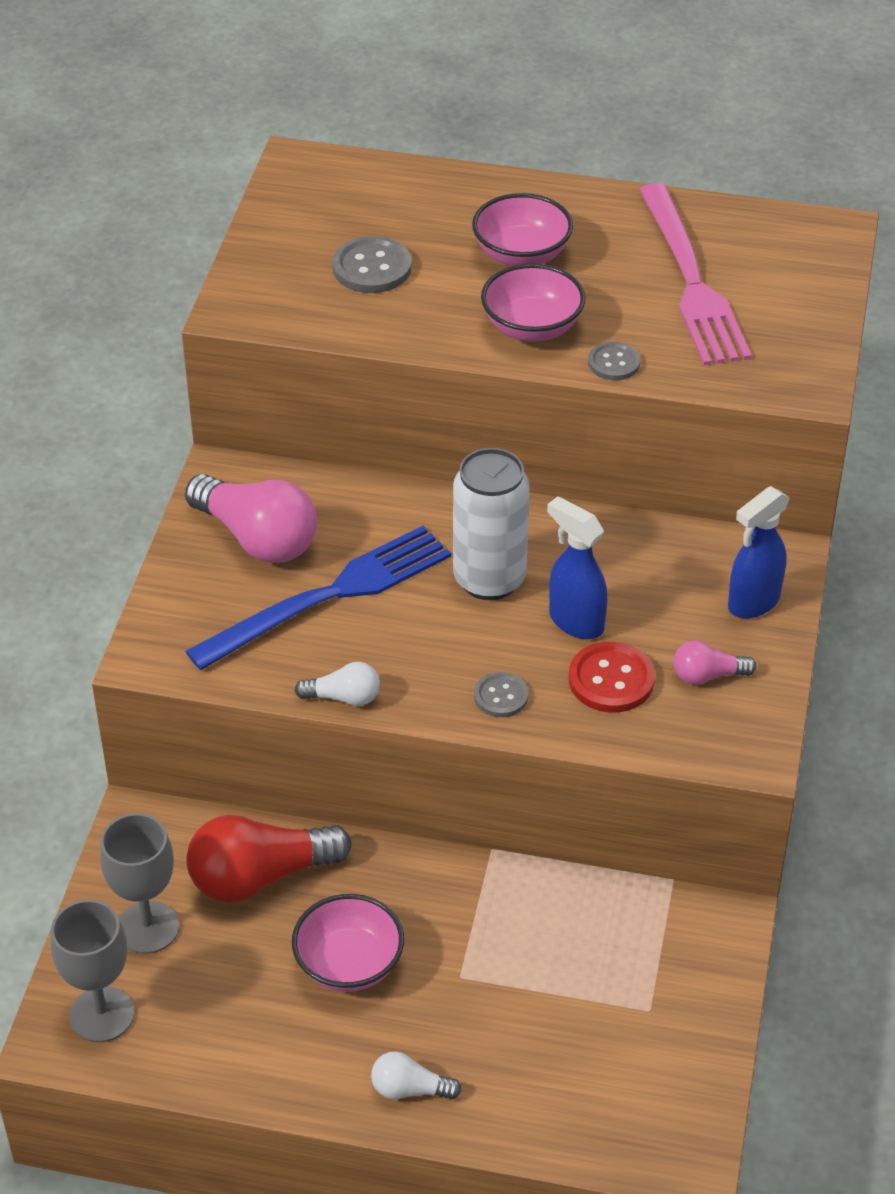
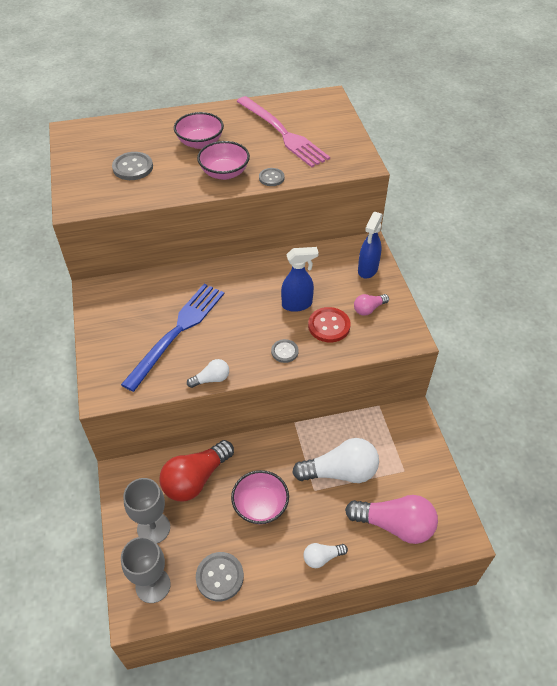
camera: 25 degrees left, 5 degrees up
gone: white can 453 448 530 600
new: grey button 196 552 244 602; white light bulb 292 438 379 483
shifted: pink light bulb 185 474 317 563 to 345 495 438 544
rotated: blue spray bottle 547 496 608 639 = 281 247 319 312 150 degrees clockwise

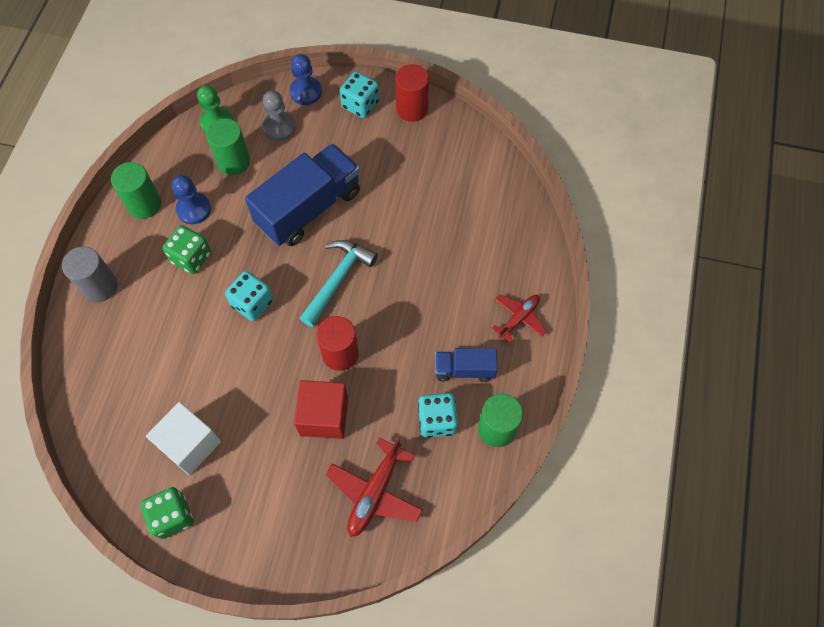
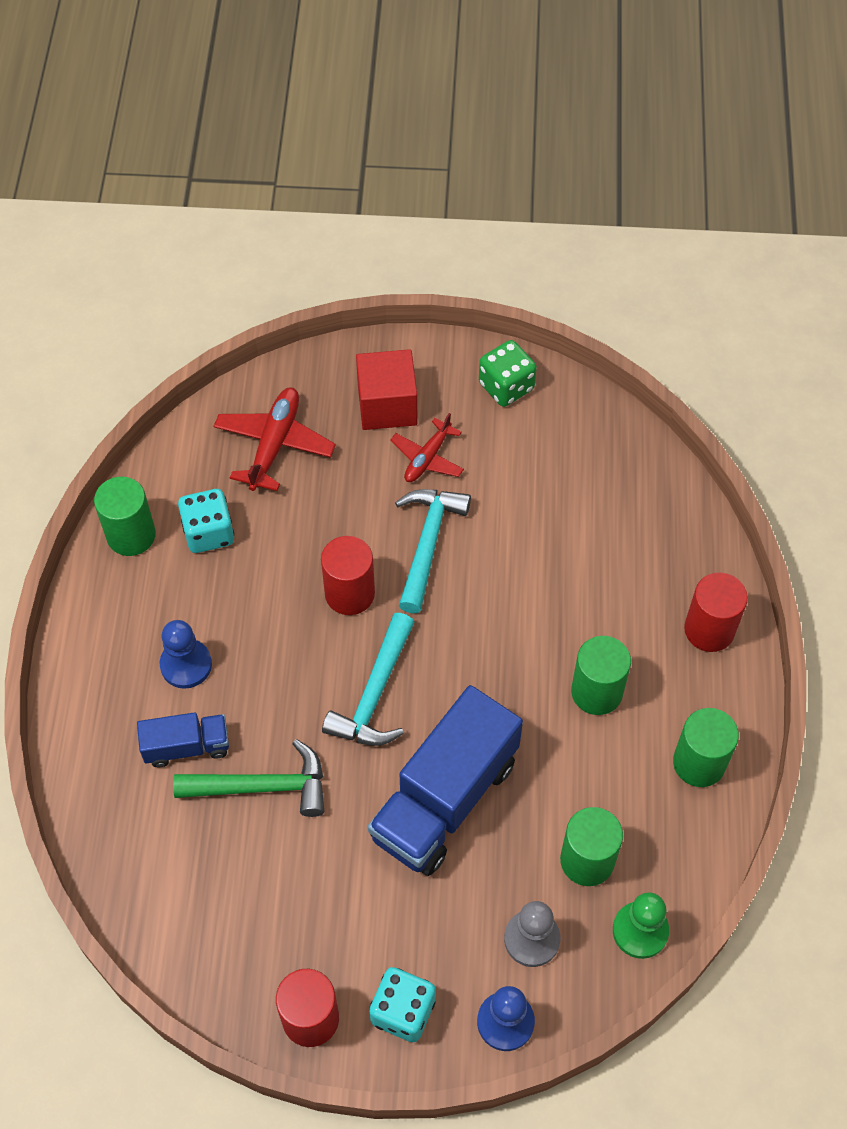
camera: 170 degrees right, 5 degrees down
gone: white cube 146 402 221 475; turquoise dice 225 271 273 321
new: green hammer 173 739 324 817; turquoise hammer 395 489 471 614
shifted: blue pawn 172 175 211 225 to 160 620 212 689; red cube 294 380 348 439 to 356 349 417 430; blue truck 435 348 498 382 to 137 712 229 768; red plane 492 294 547 343 to 390 413 464 482
swapped: green dice 163 225 211 274 to green cylinder 571 636 631 715
repainted: grey cylinder 62 246 117 302 to red cylinder 684 572 748 652

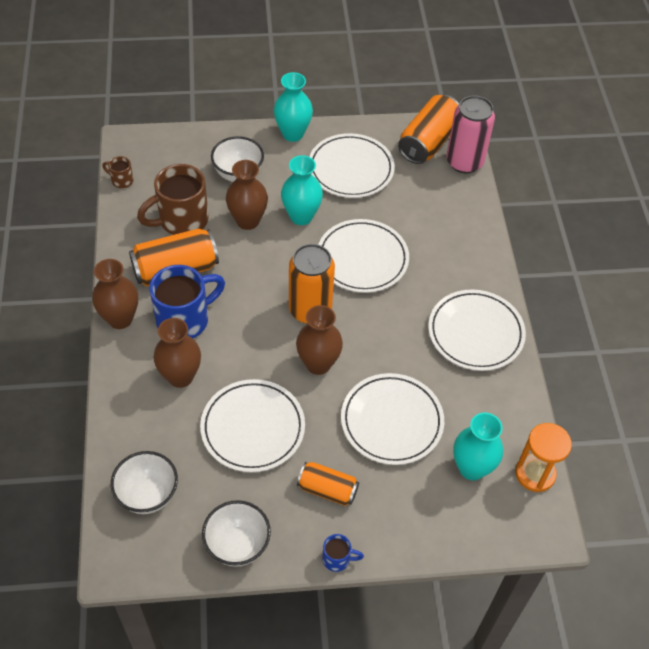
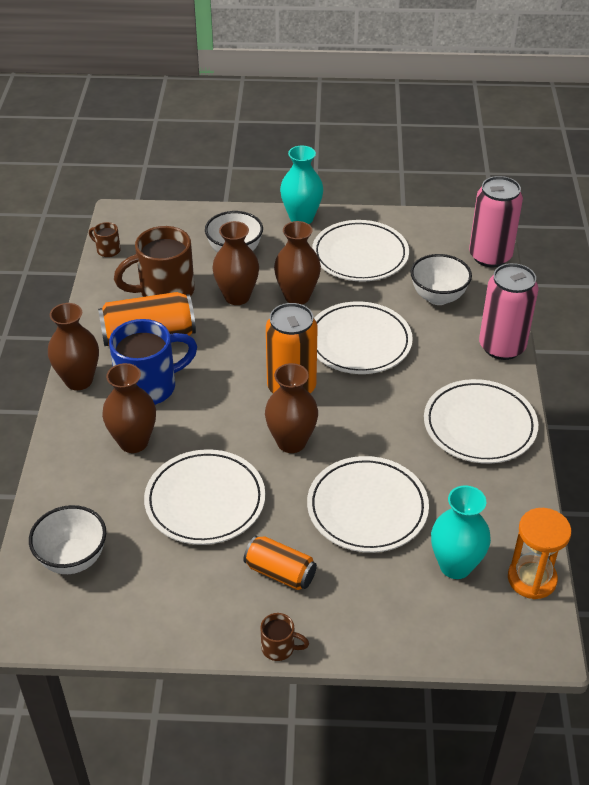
camera: 10 degrees right, 10 degrees down
gone: orange can 398 95 459 164
new: pink can 479 263 538 360
shifted: white bowl 202 500 271 567 to 411 254 472 305
repainted: turquoise vase 281 155 323 225 to brown vase 274 221 321 304; blue mug 322 534 364 572 to brown mug 260 613 309 661

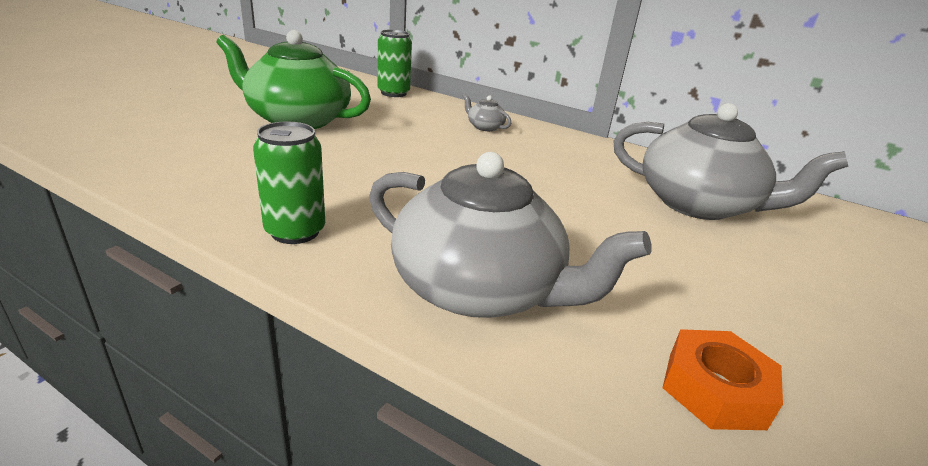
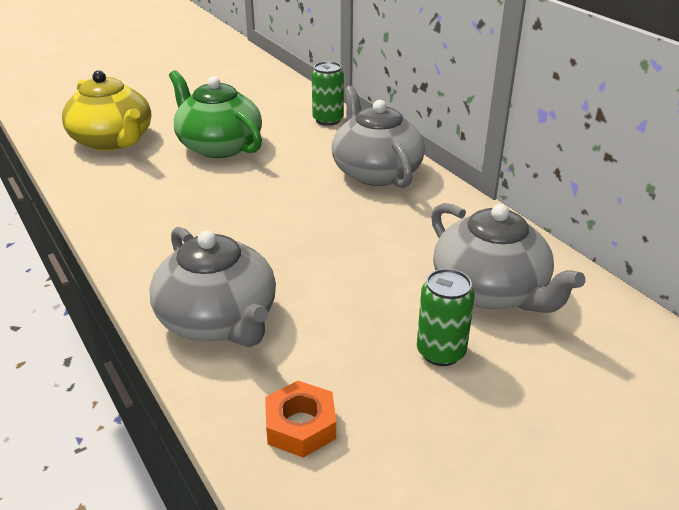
camera: 30 degrees right, 5 degrees up
new: yellow teapot 62 70 151 151
shifted: green can 253 122 325 244 to 417 269 475 366
scaled: grey teapot 463 94 511 131 = 332 86 425 188 x2.48

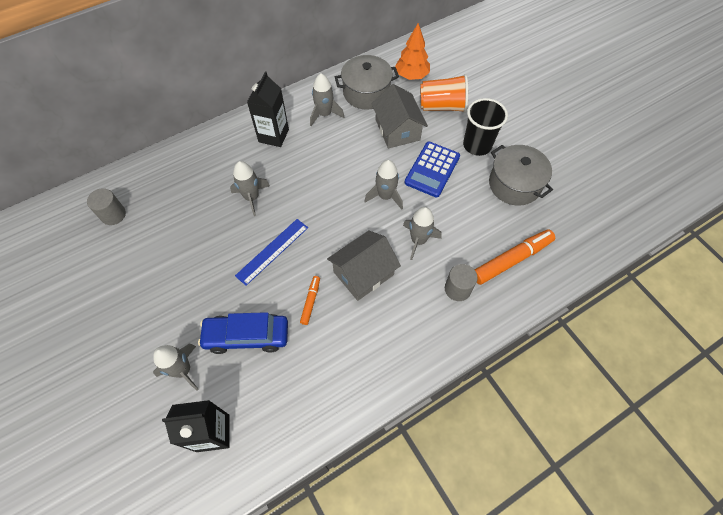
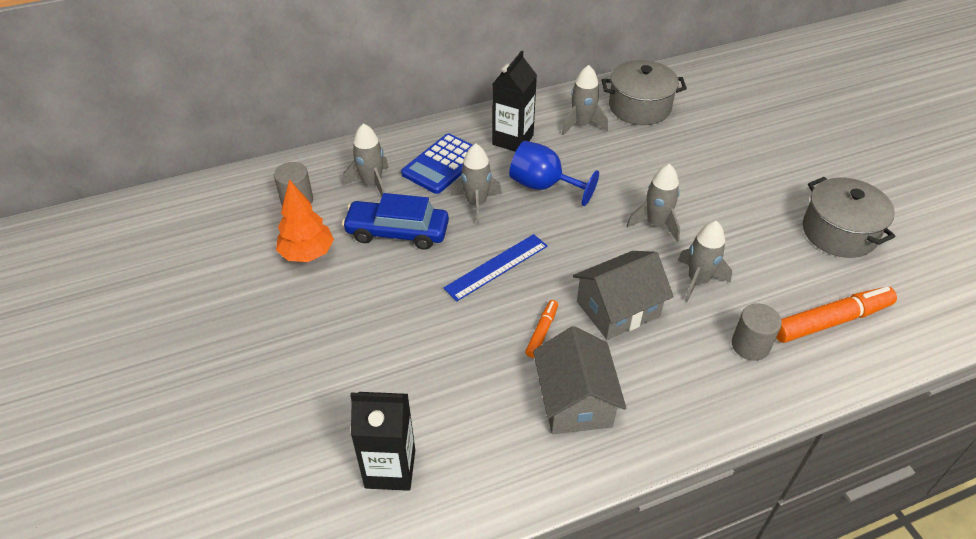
camera: 10 degrees right, 15 degrees down
gone: orange cup 420 74 468 113; black cup 463 98 508 156
new: blue goblet 509 141 599 206
shifted: grey rocket 153 343 199 390 to 343 123 389 196; blue car 198 312 288 354 to 342 193 449 250; grey house 371 84 428 148 to 533 326 626 434; orange tree 395 23 430 80 to 276 179 334 262; blue calculator 404 142 460 197 to 401 133 472 194

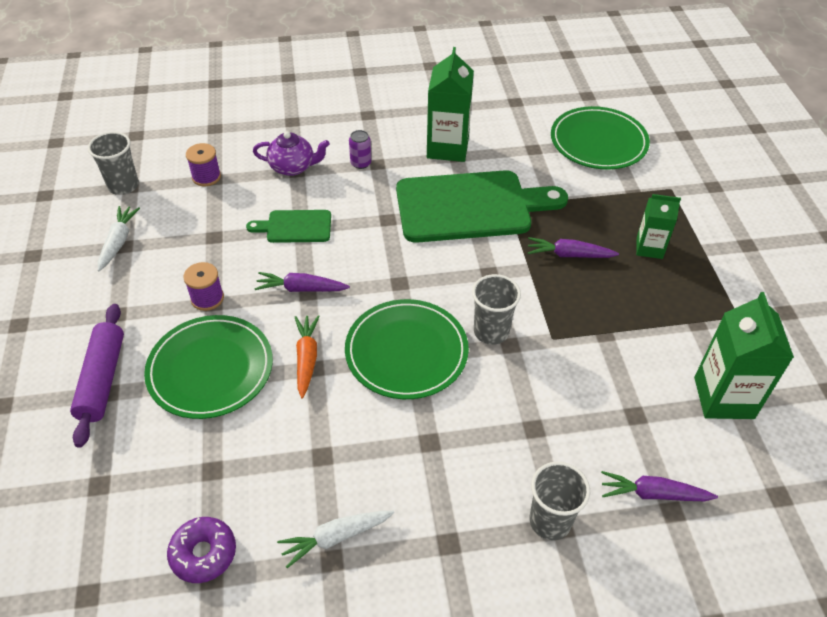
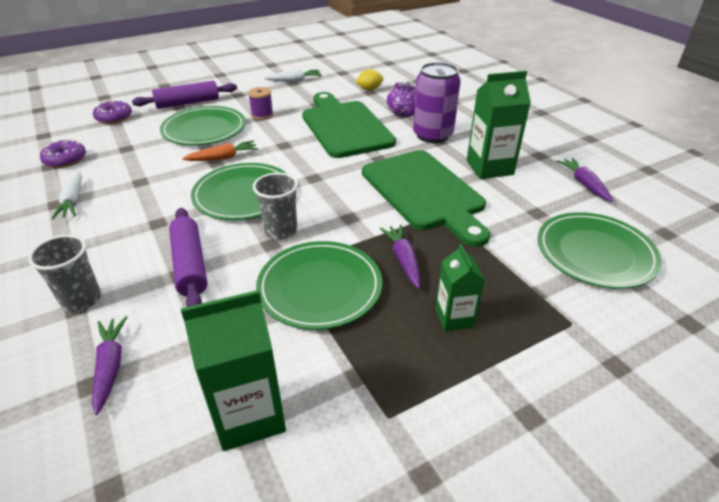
camera: 70 degrees right, 10 degrees down
gone: grey cup 88 132 139 195
new: purple donut 93 100 132 124; purple rolling pin 169 208 207 307; green plate 256 241 382 330
shifted: purple carrot 254 272 350 292 to 556 158 613 202
swapped: purple spool 186 143 221 186 to yellow lemon 356 69 383 90
rotated: white carrot 277 511 394 568 = 51 171 82 219 150 degrees counterclockwise
scaled: green cutting board 246 210 331 243 = 302 92 396 158 x2.08; purple can 349 130 371 169 = 413 62 461 143 x2.30

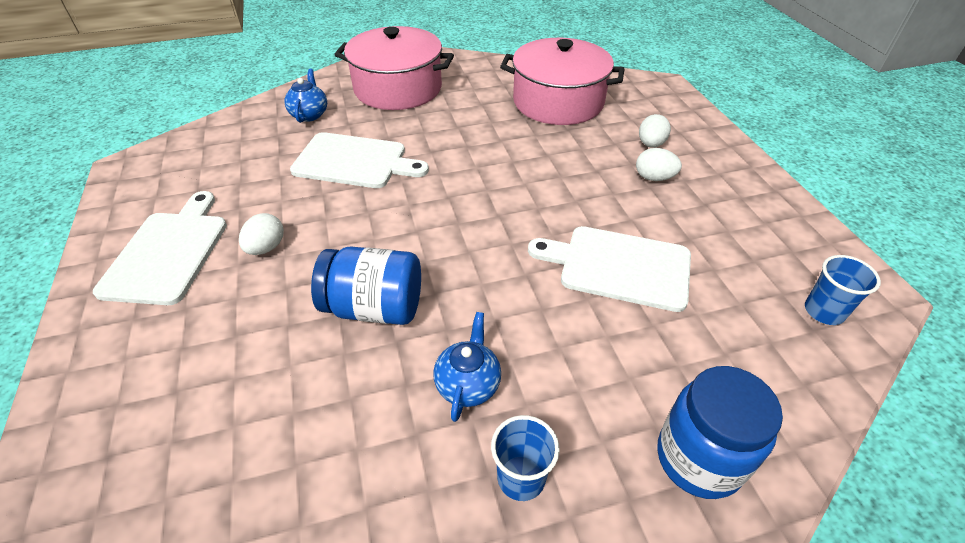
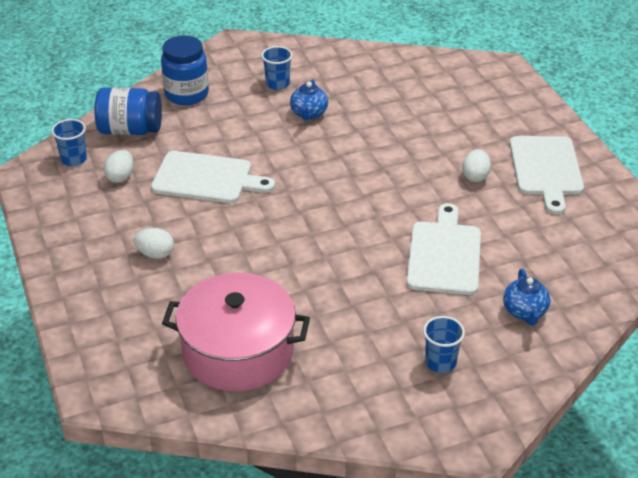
camera: 175 degrees right, 5 degrees down
shifted: blue jar 311 246 421 325 to 94 87 162 135; white egg 639 114 671 148 to 103 150 134 183
swapped: pink pot 334 26 454 110 to blue cup 423 316 465 373
rotated: white cutting board 290 132 429 188 = 406 203 481 295 90 degrees clockwise

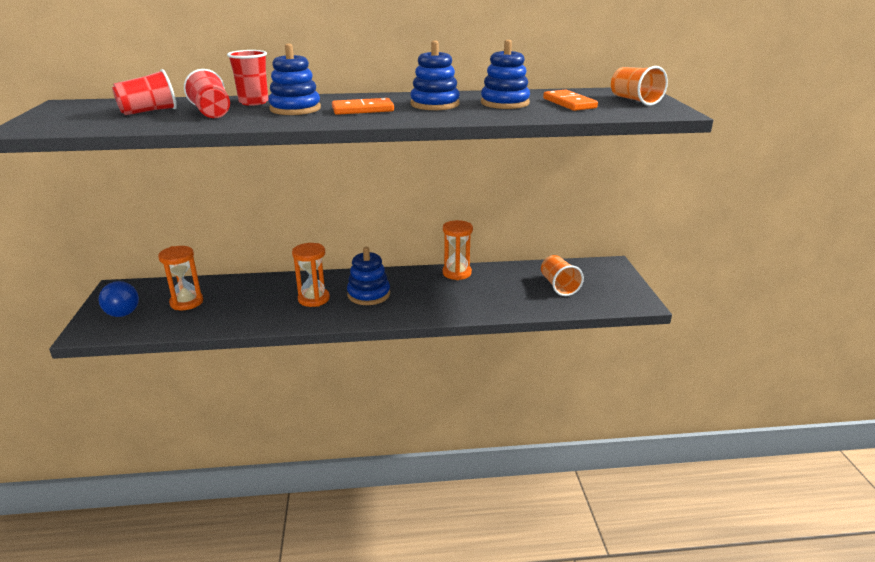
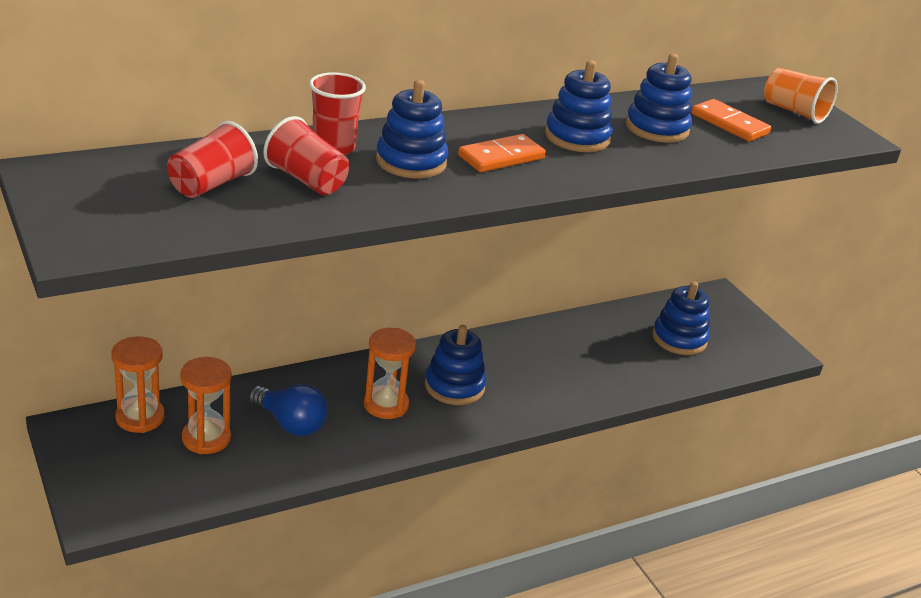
camera: 25 degrees left, 5 degrees up
shifted: blue light bulb 98 281 139 317 to 249 384 328 436; orange hourglass 442 220 473 280 to 111 336 165 433
swapped: orange cup 541 255 584 296 to blue stacking toy 652 281 710 355

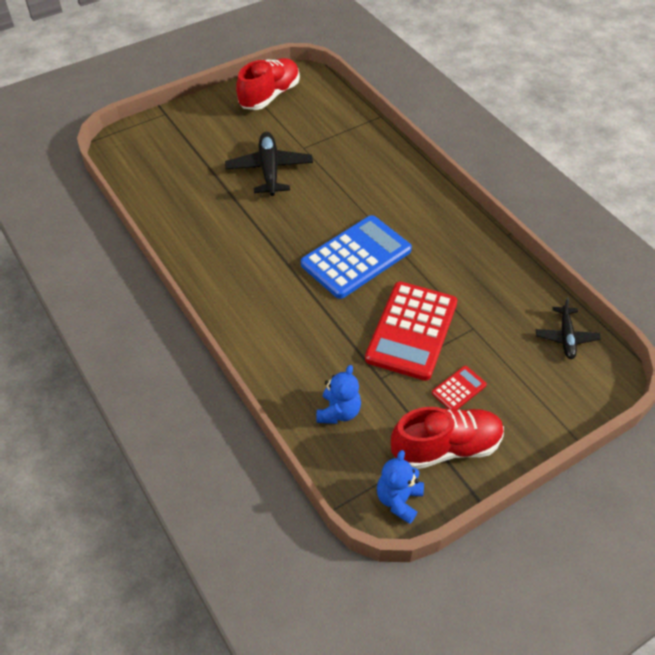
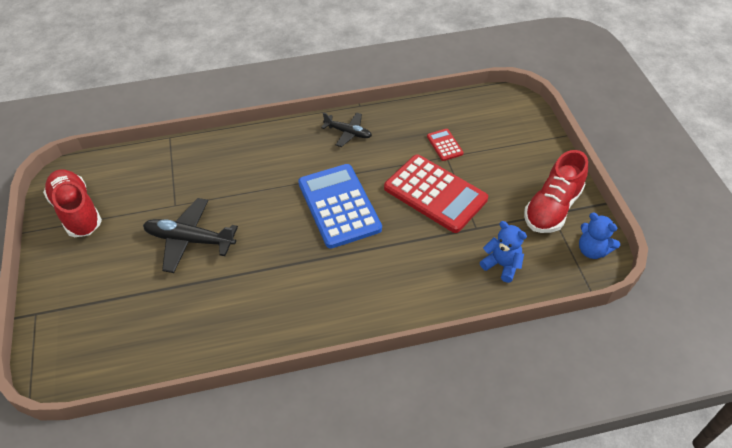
camera: 70 degrees left, 0 degrees up
shifted: red calculator 432 366 487 409 to 427 129 464 161; black plane 536 297 601 359 to 321 112 372 147
rotated: red shoe 391 407 504 469 = 524 150 588 233 150 degrees counterclockwise

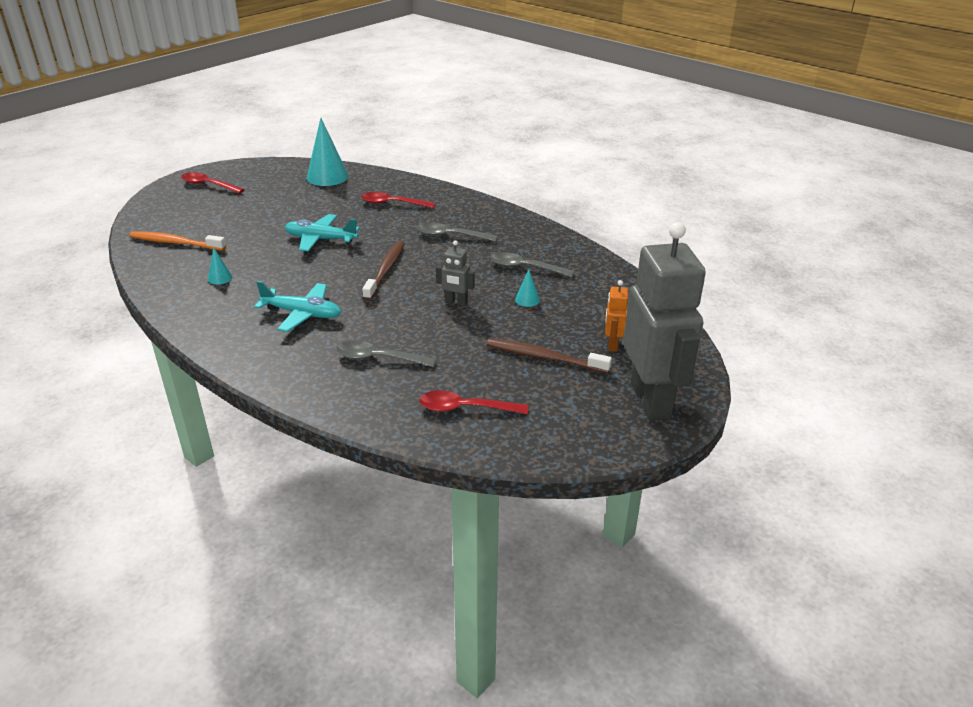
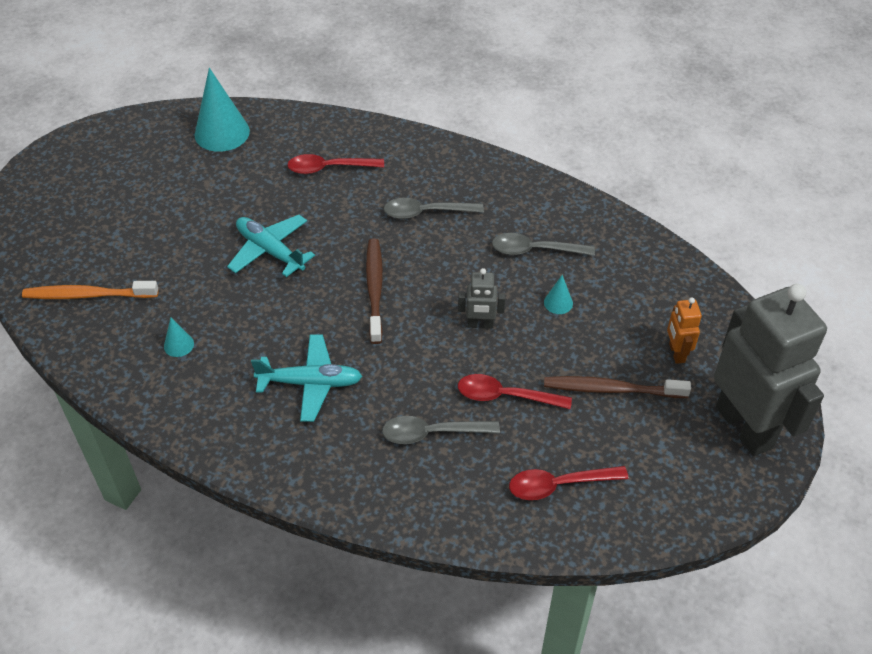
camera: 15 degrees left, 15 degrees up
shifted: red spoon 181 172 245 194 to 458 374 572 409
rotated: turquoise plane 285 214 360 251 = 227 215 315 277 45 degrees clockwise

